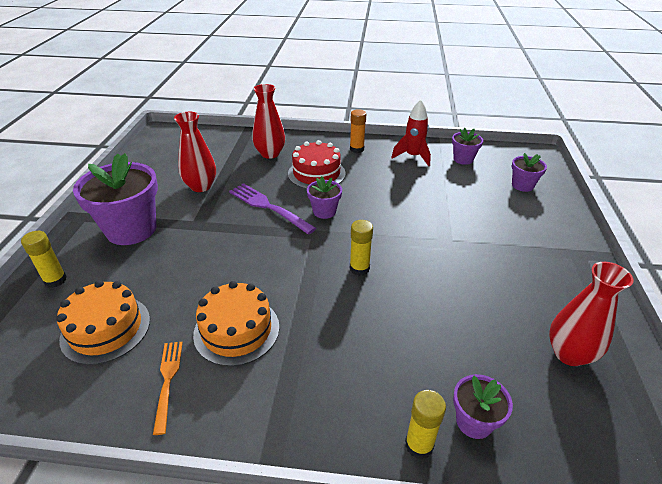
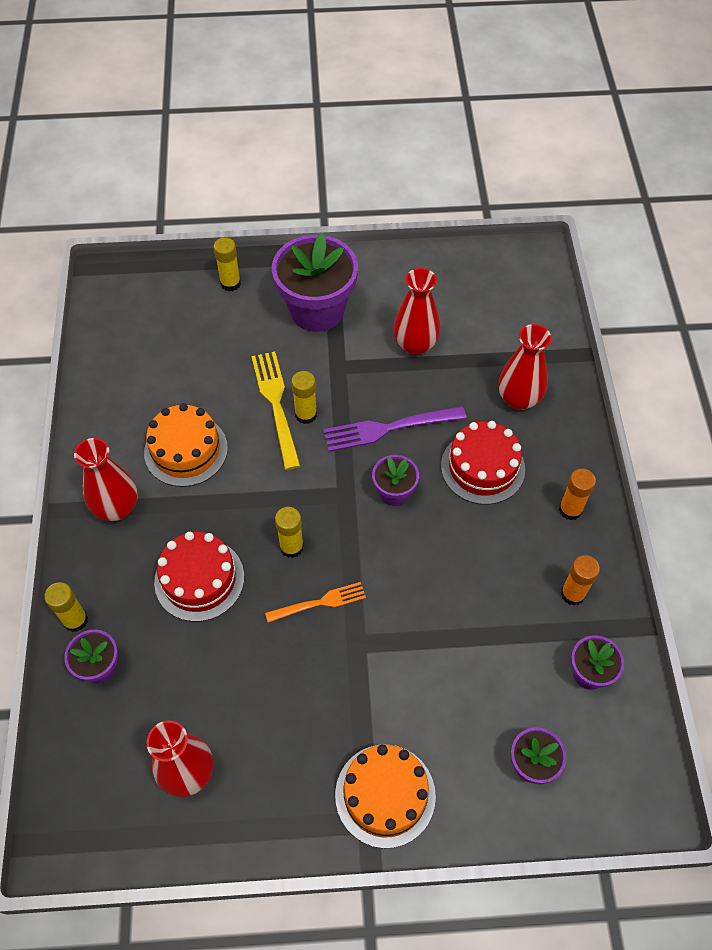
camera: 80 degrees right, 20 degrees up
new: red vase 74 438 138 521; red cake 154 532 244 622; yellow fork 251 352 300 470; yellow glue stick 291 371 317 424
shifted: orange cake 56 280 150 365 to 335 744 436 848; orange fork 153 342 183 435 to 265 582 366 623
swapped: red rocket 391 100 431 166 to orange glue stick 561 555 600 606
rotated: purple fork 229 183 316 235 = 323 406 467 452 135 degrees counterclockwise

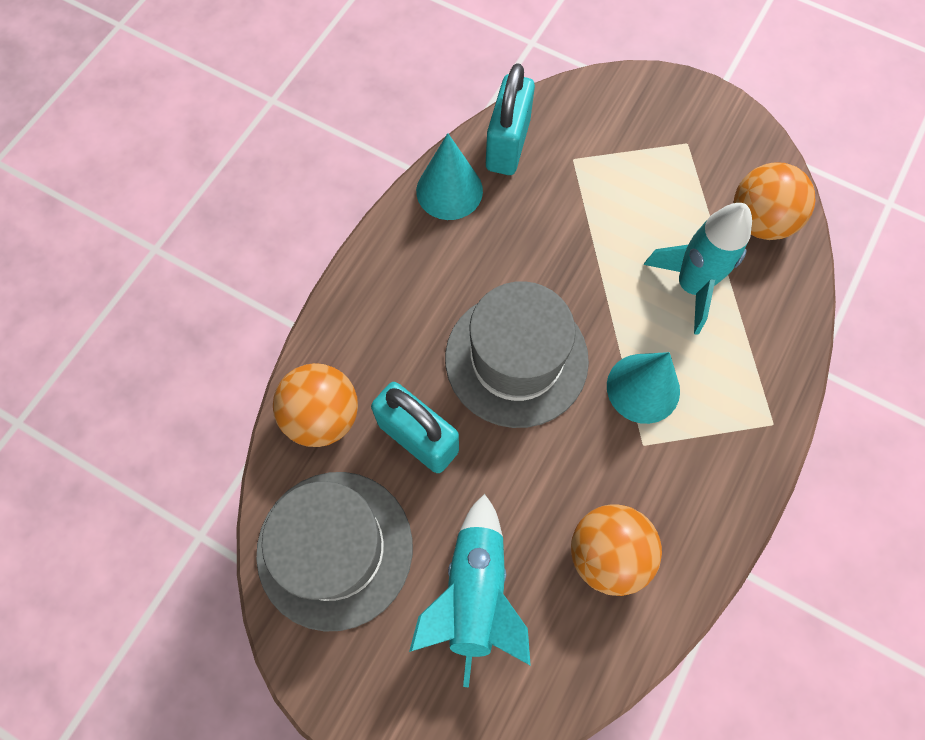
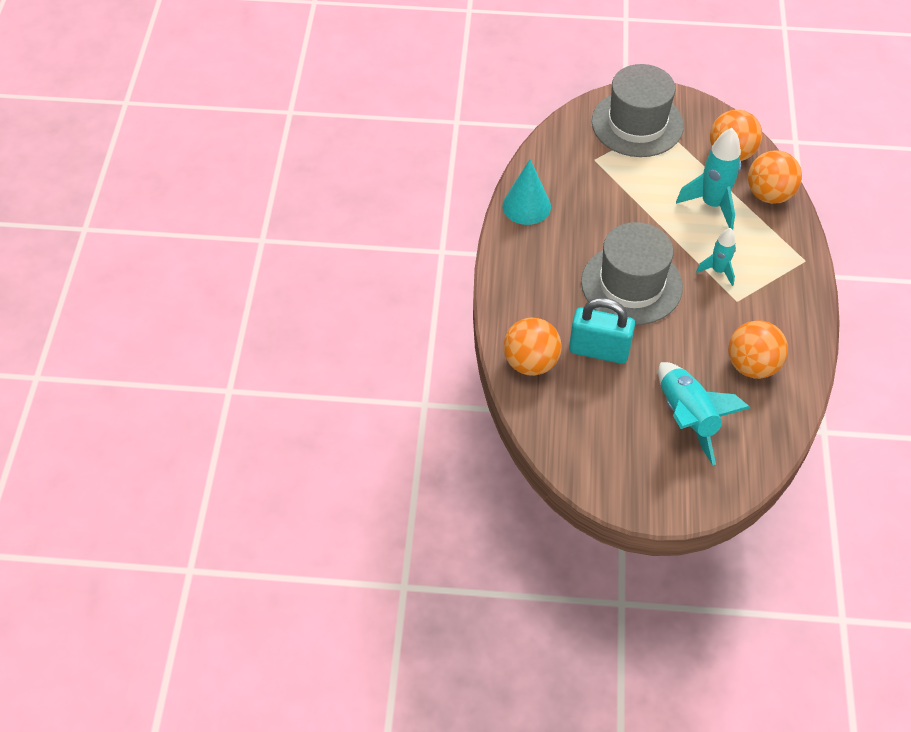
camera: 25 degrees left, 15 degrees down
gone: turquoise padlock 486 63 535 175
new: orange ball 748 150 802 204
shifted: grey hat 256 472 413 632 to 592 64 684 157
swapped: turquoise cone 607 352 680 424 to turquoise rocket 696 228 736 286

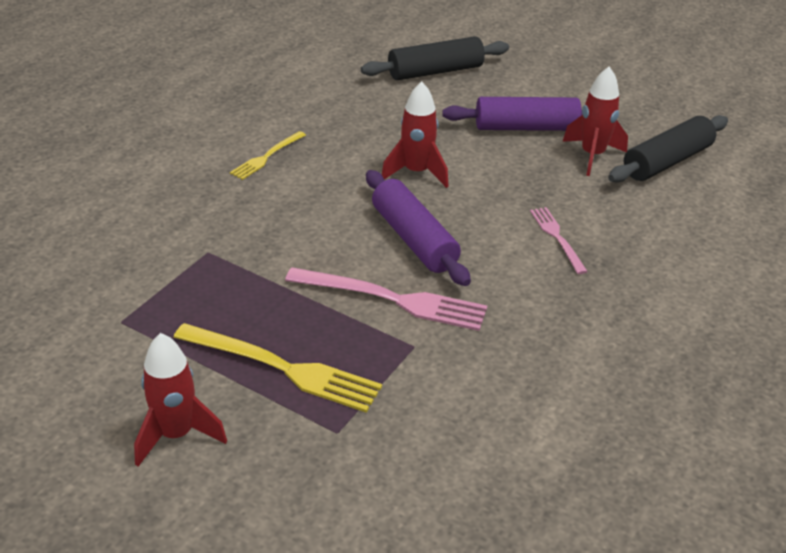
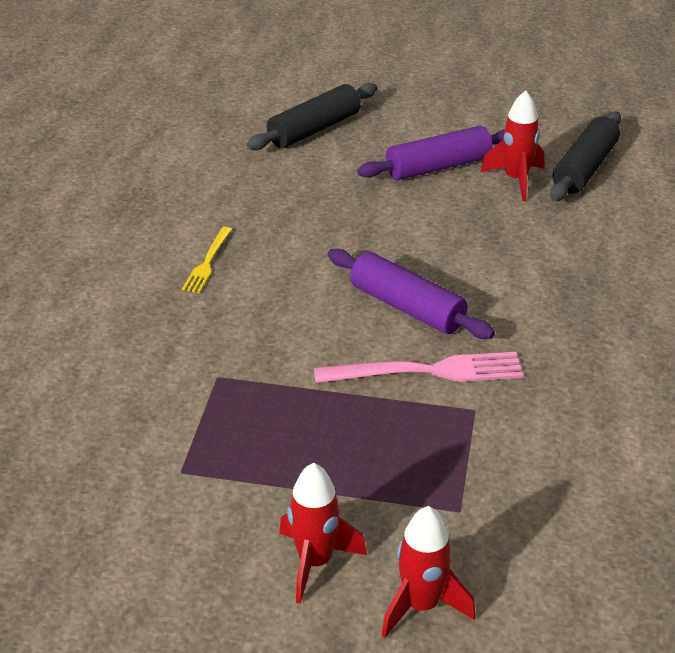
camera: 20 degrees left, 0 degrees up
gone: yellow fork 173 323 382 413; pink fork 530 207 588 274
shifted: red rocket 382 81 449 188 to 381 506 476 638

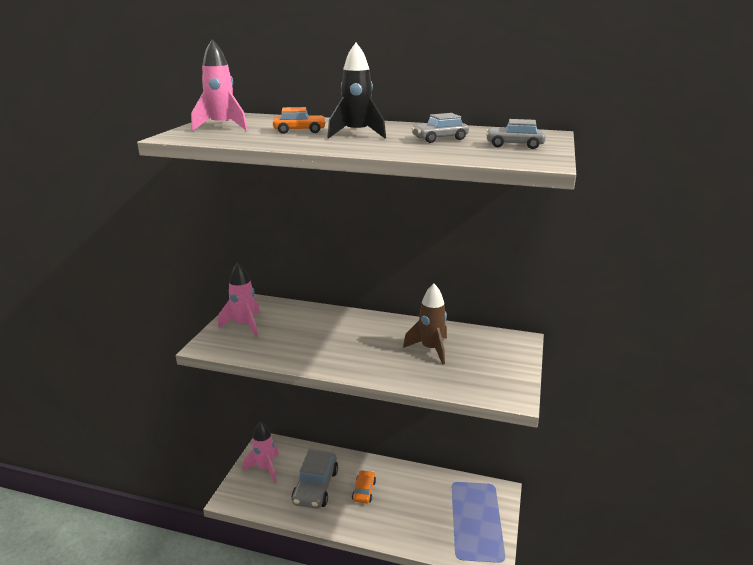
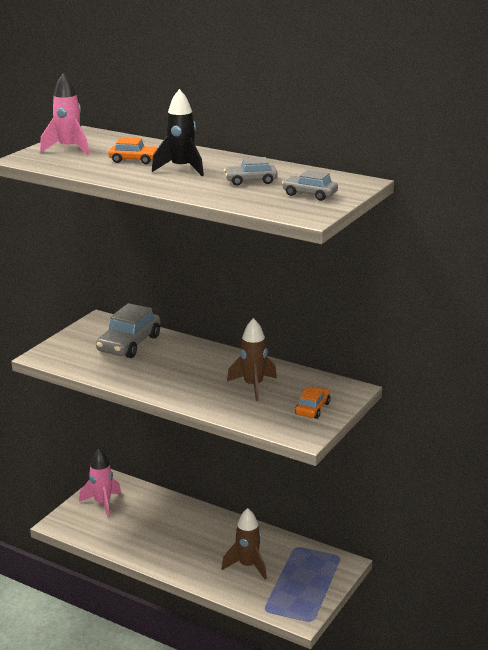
camera: 15 degrees right, 0 degrees up
gone: pink rocket 218 263 260 337
new: brown rocket 222 508 267 579
shifted: grey car 292 449 338 509 to 96 303 160 358; orange car 352 470 376 503 to 295 387 331 419

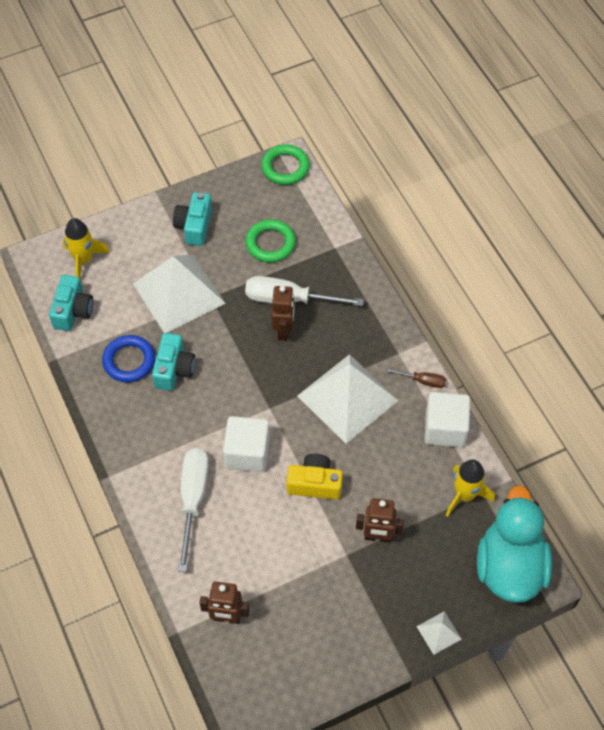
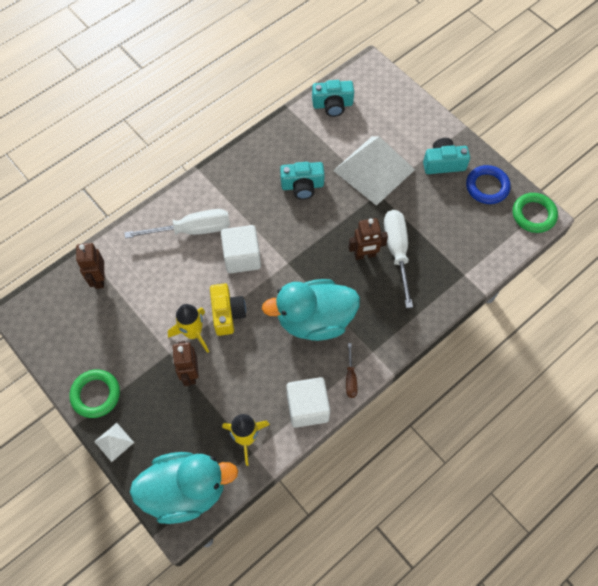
camera: 75 degrees right, 5 degrees up
shifted: yellow rocket 63 218 110 278 to 168 304 209 353; blue ring 102 335 155 382 to 466 165 511 204; green ring 245 219 296 263 to 69 369 120 418
swapped: white pyramid 297 354 399 444 to turquoise duck 262 279 360 341

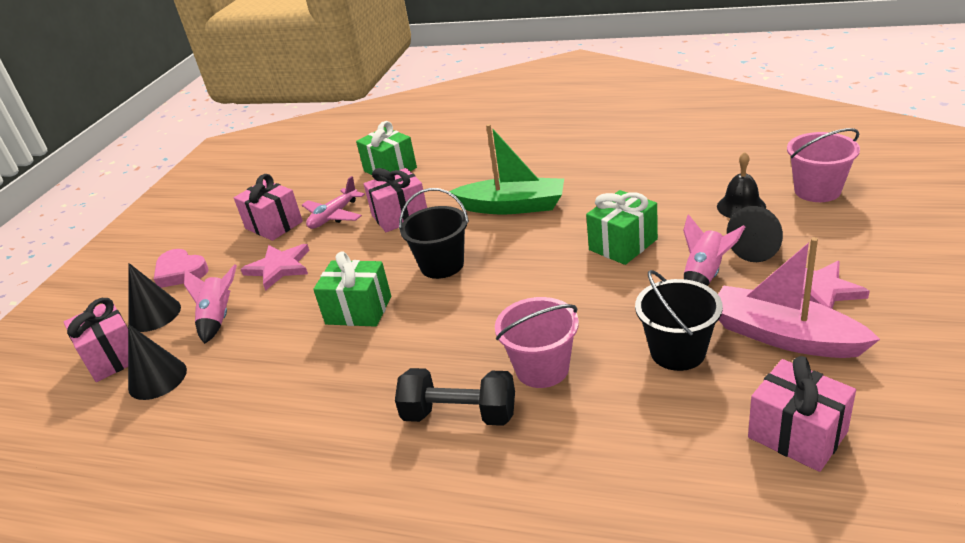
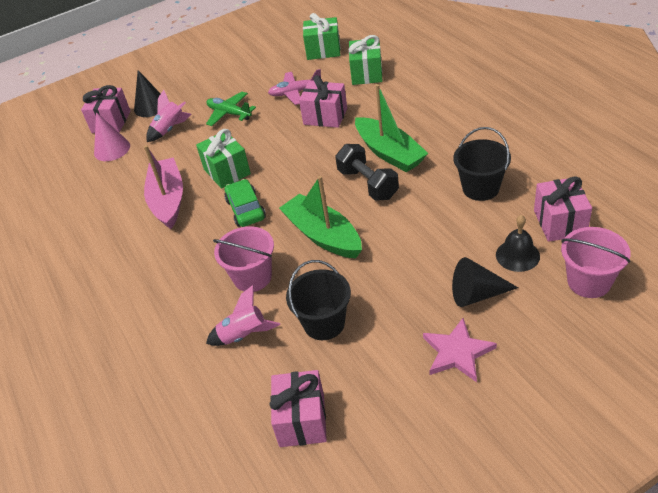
camera: 45 degrees right, 10 degrees up
gone: pink heart 154 249 209 288
new: green car 224 179 266 227; green boat 279 176 362 258
shifted: pink gift 234 174 303 241 to 534 176 592 242; black dumbbell 395 368 515 426 to 335 144 399 201; black bucket 399 188 469 279 to 453 127 511 201; green gift 586 190 658 265 to 303 13 341 60; pink rocket 683 214 745 286 to 206 285 280 346; pink boat 718 237 880 358 to 144 145 183 229
swapped: pink star 241 244 309 291 to green plane 206 92 256 126
repainted: black cone 128 324 187 400 to pink cone 94 112 130 161

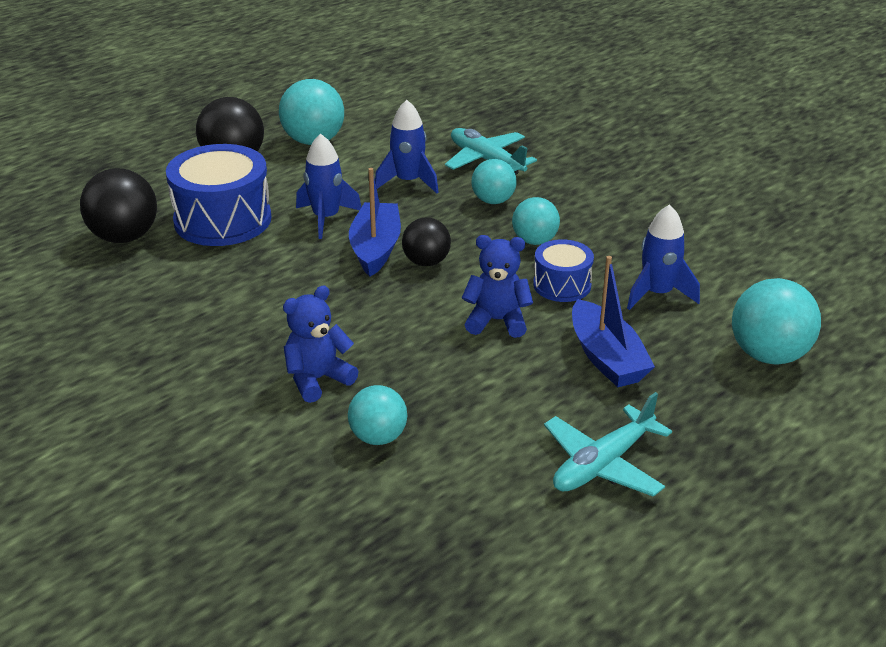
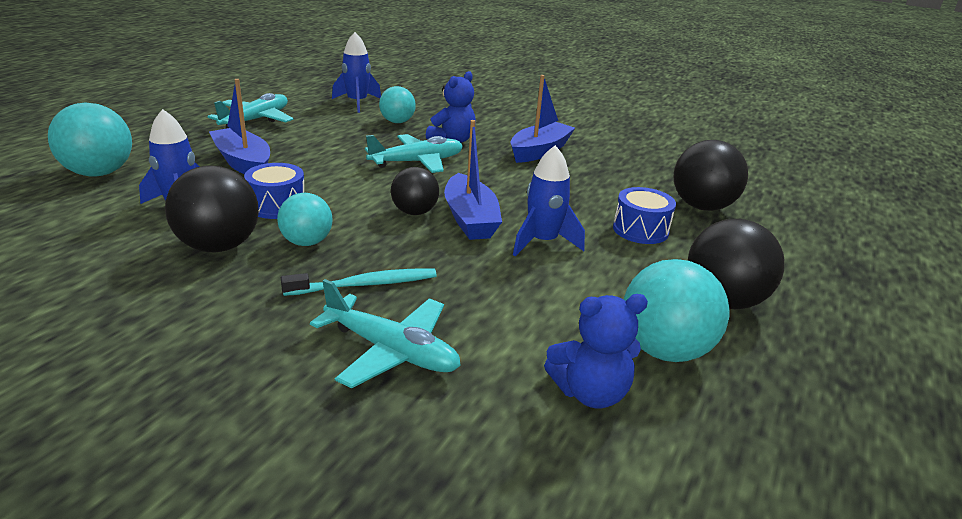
camera: 160 degrees right, 5 degrees down
new: black ball 165 166 259 253; turquoise plane 365 134 463 173; blue boat 511 75 575 163
shifted: blue rocket 375 100 438 193 to 332 32 381 113; blue teddy bear 462 235 533 338 to 544 294 648 408
swapped: turquoise ball 471 159 517 204 to turquoise toothbrush 281 268 437 296
scaled: blue drum 166 144 271 246 = 613 187 676 244 x0.55

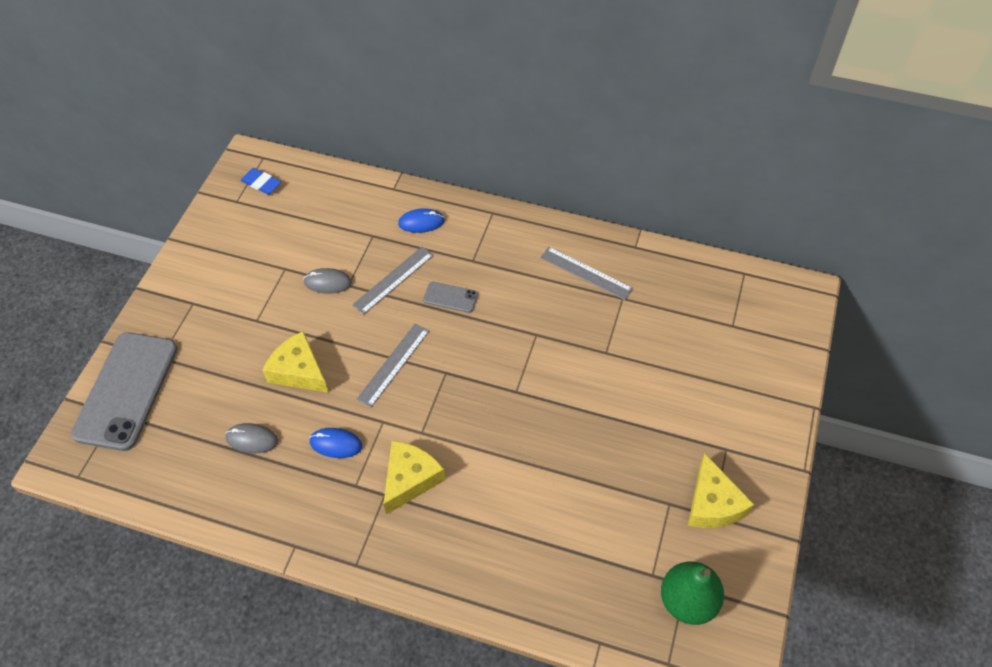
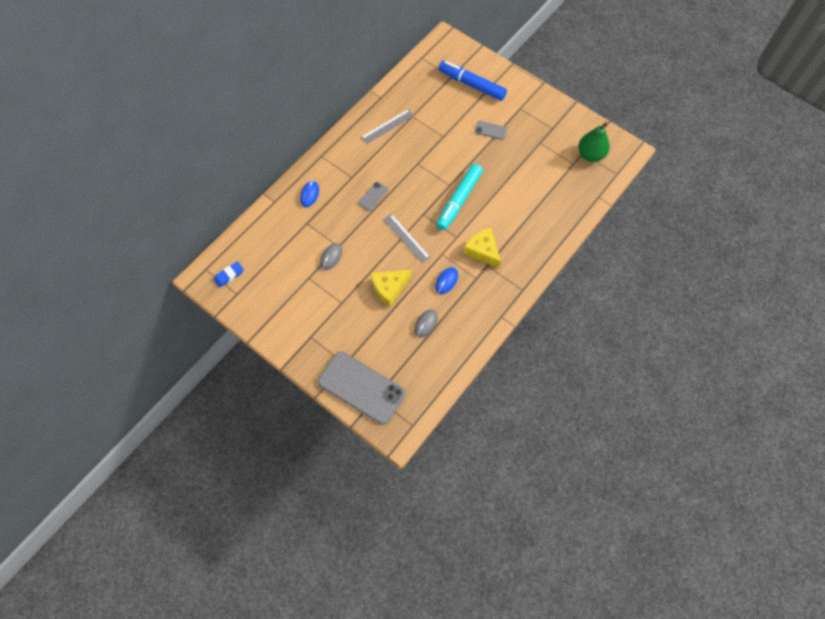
camera: 70 degrees left, 10 degrees up
gone: grey ruler 352 247 434 314; yellow cheese 688 454 754 528
new: turquoise marker 436 164 483 230; blue marker 438 61 507 101; grey phone 475 121 507 140

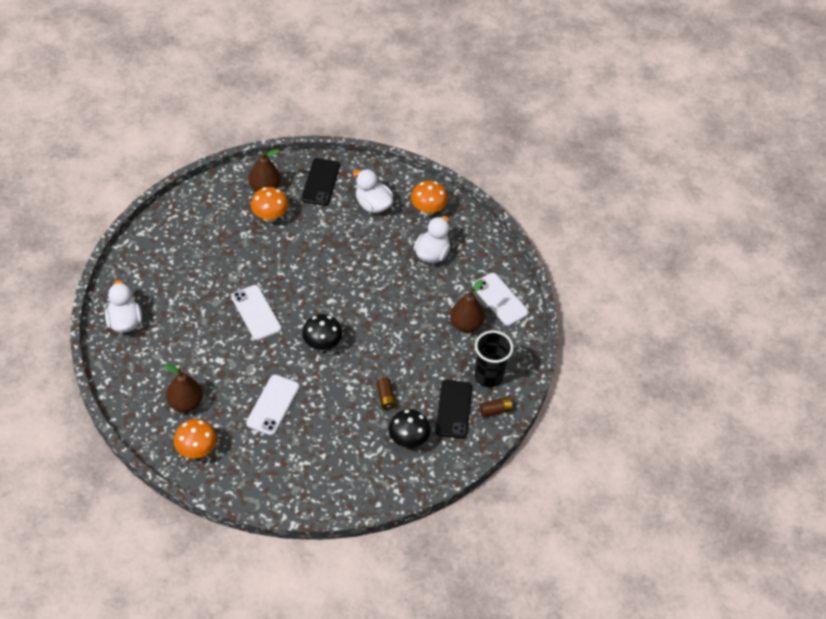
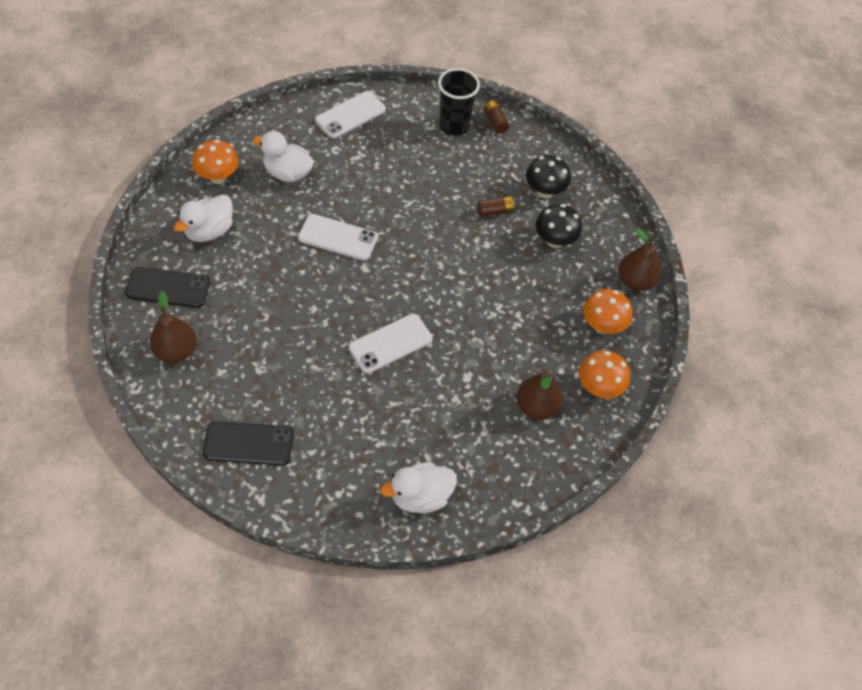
camera: 95 degrees left, 5 degrees up
shifted: white phone 246 375 299 435 to 298 214 378 261; orange mushroom 251 187 288 222 to 583 289 632 334; black mushroom 302 314 342 351 to 536 204 582 248; black phone 436 380 472 439 to 203 421 294 465; brown pear 450 280 485 332 to 619 228 661 291

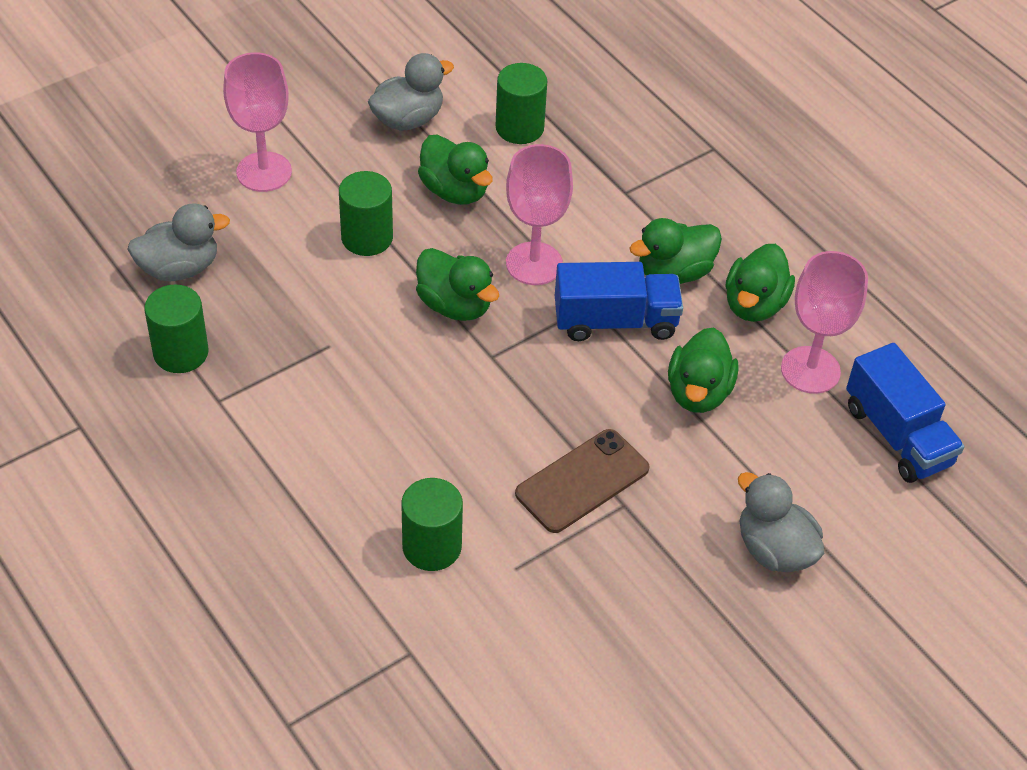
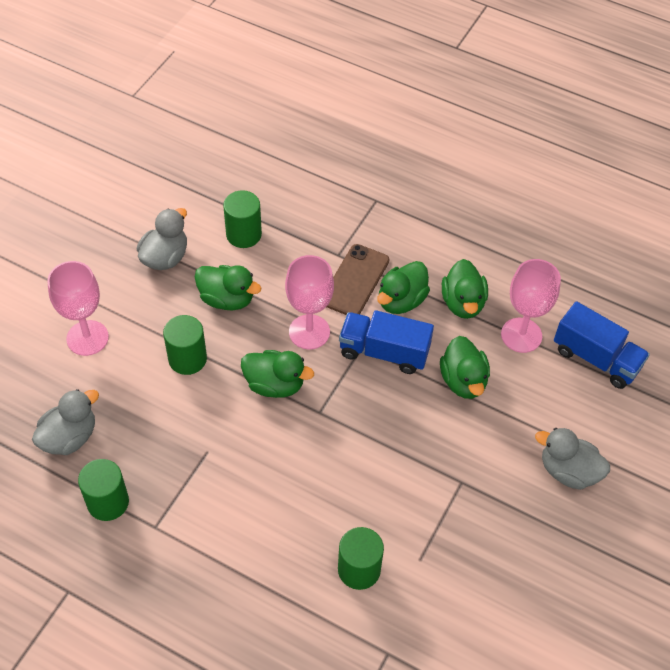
camera: 25 degrees left, 5 degrees up
shifted: brown phone 515 429 649 533 to 327 244 389 315
rotated: blue truck 555 262 683 341 = 339 310 434 374 135 degrees counterclockwise

